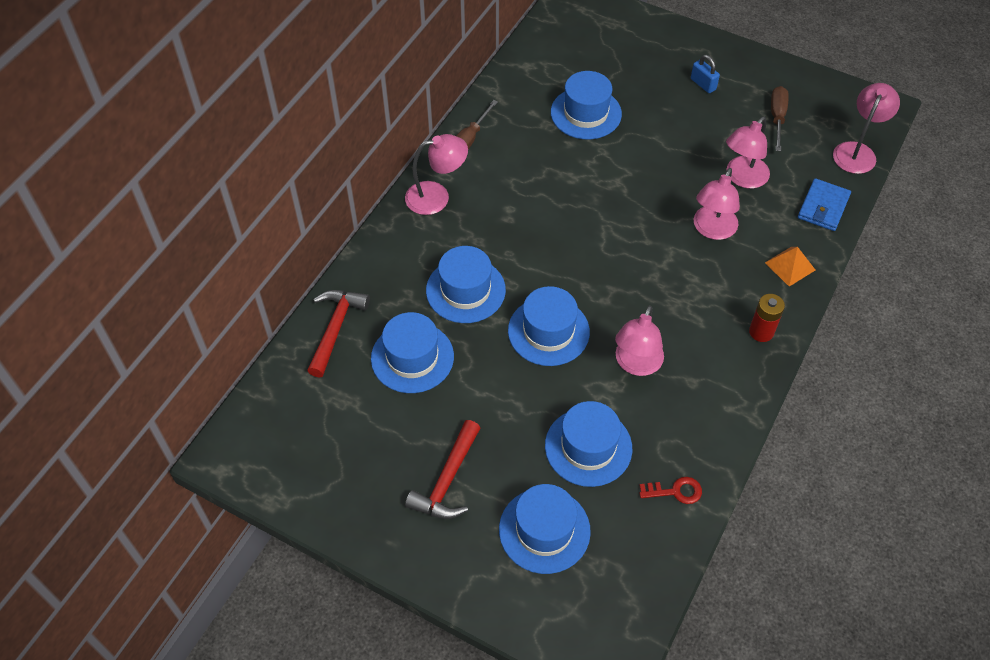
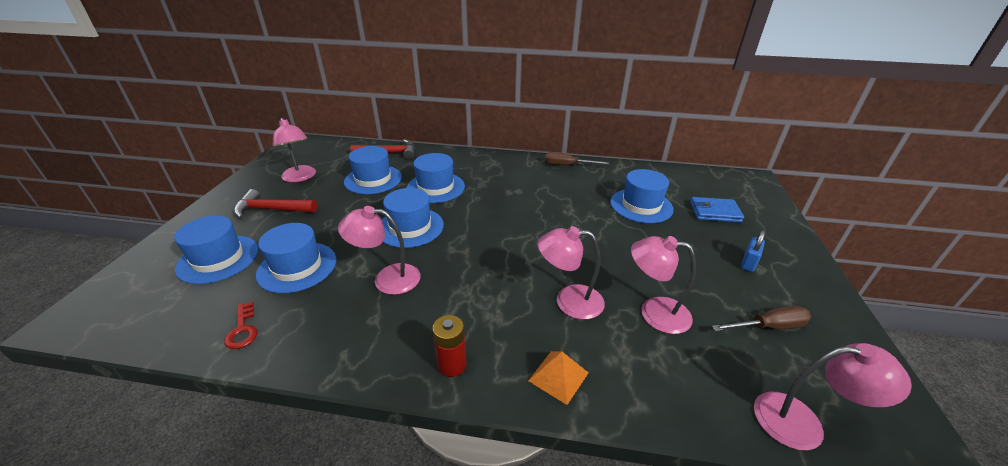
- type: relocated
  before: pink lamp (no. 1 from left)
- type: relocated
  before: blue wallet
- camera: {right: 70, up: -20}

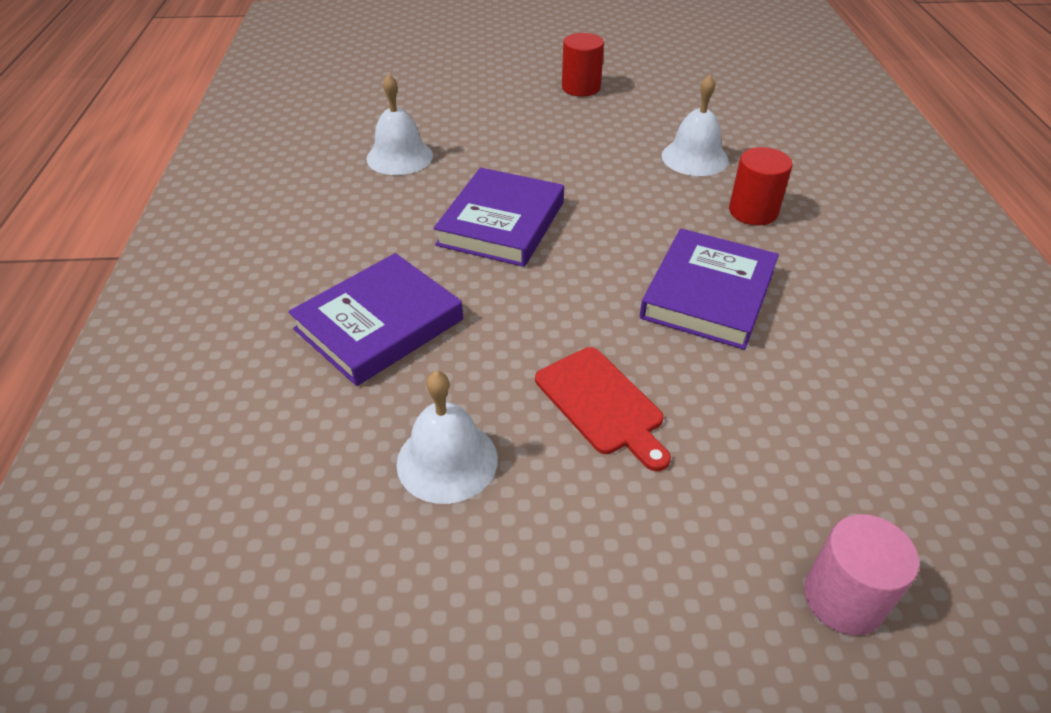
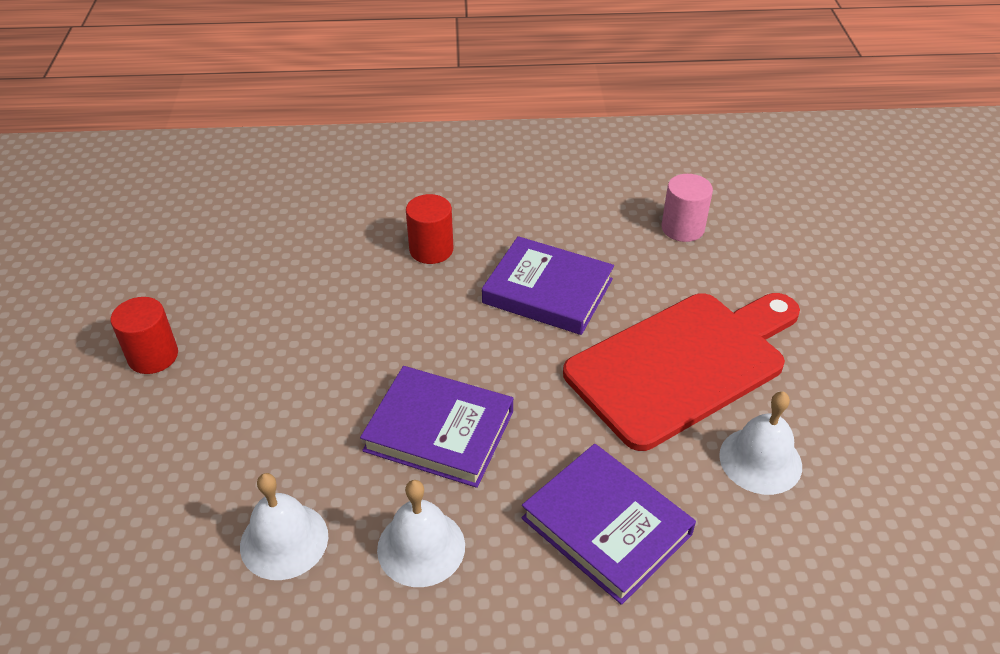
- type: relocated
  before: white bell (no. 3 from left in the first image)
  after: white bell (no. 2 from left)
- type: size
  before: red cutting board
  scale: 2.03
- type: relocated
  before: pink cylinder
- camera: {right: -90, up: 0}

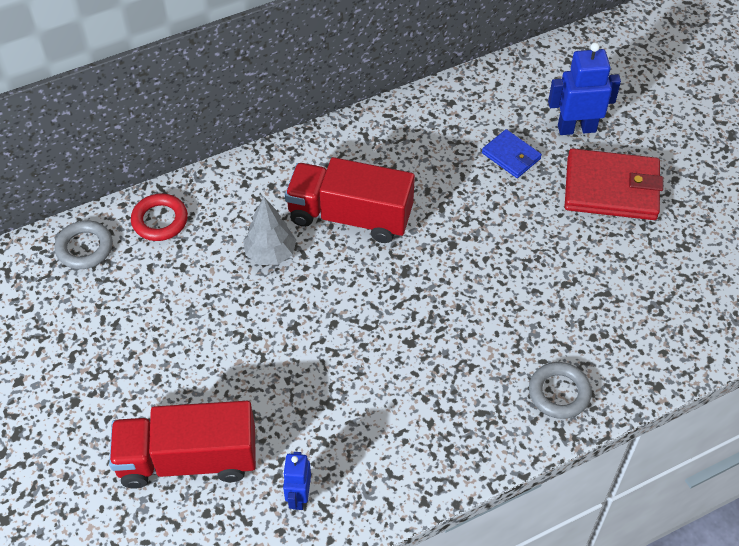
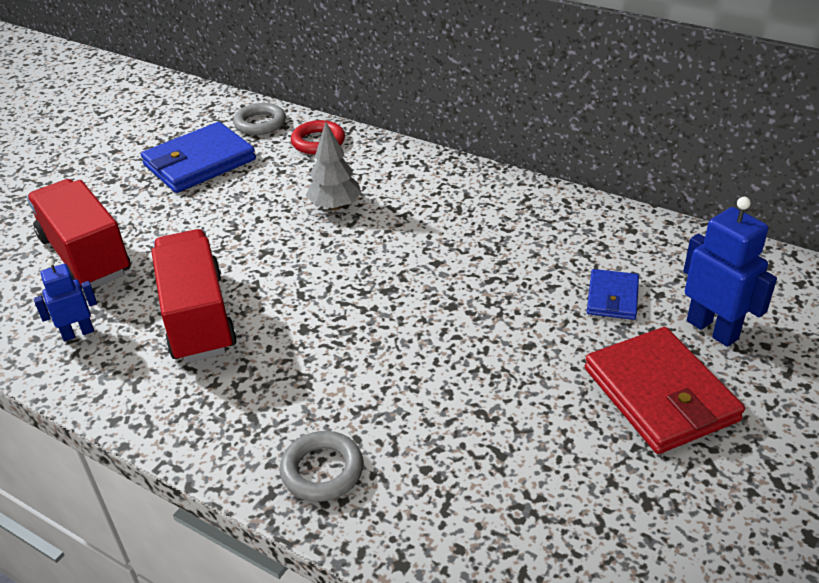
- type: relocated
  before: red truck (no. 2 from left)
- type: appeared
  after: blue wallet (no. 1 from left)
- camera: {right: 60, up: -15}

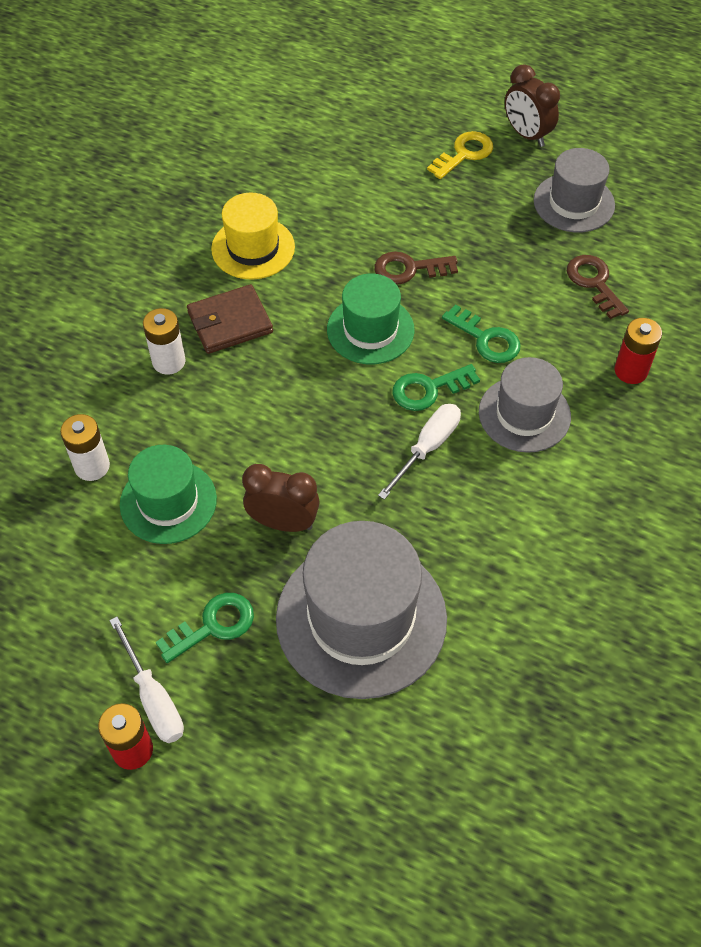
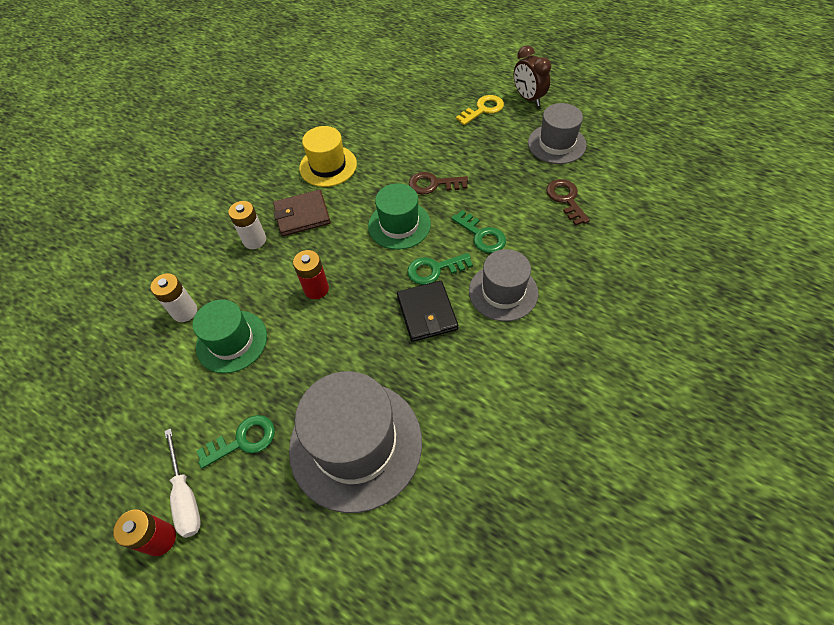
- type: relocated
  before: red battery (no. 2 from left)
- type: exchanged
  before: white screwdriver (no. 2 from left)
  after: black wallet
- type: missing
  before: brown clock (no. 1 from left)
- camera: {right: 10, up: 0}

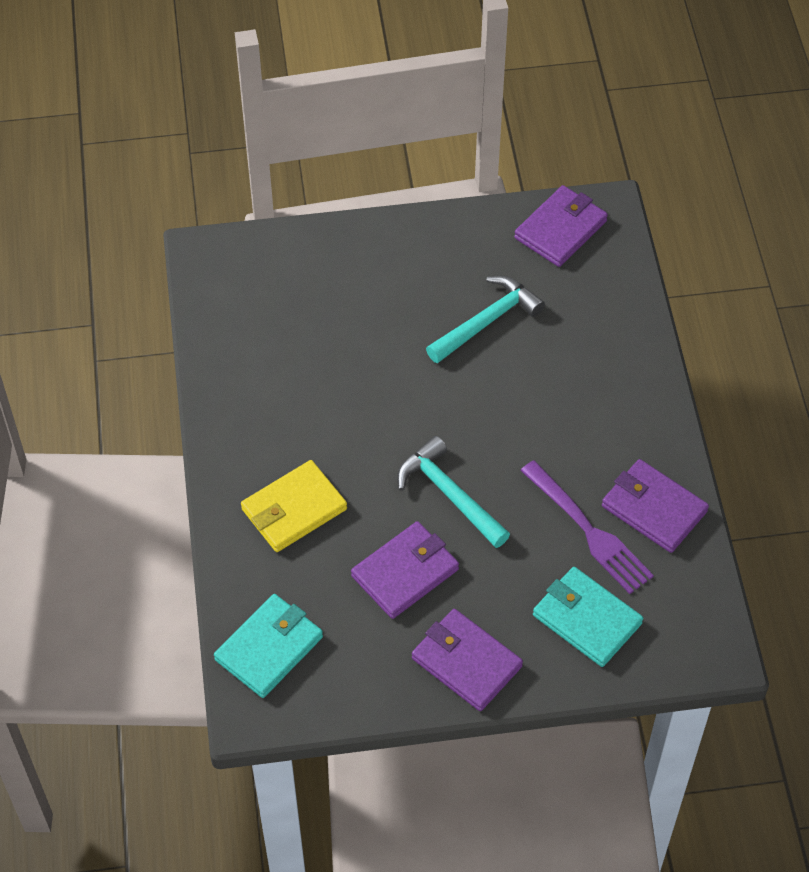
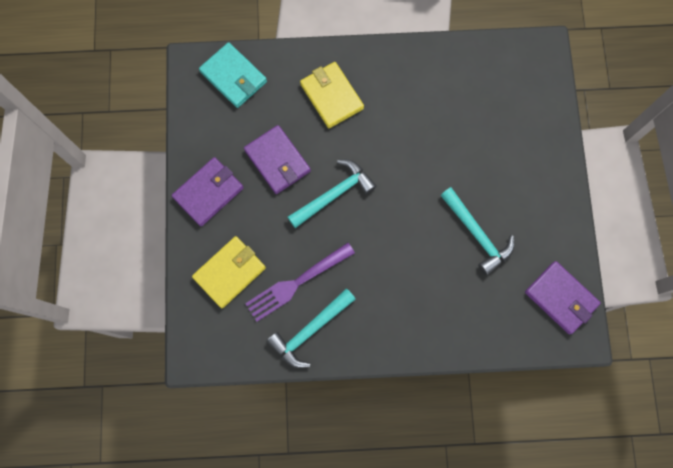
- type: exchanged
  before: purple wallet (no. 4 from left)
  after: turquoise hammer (no. 1 from left)
- type: colour
  before: turquoise wallet (no. 2 from left)
  after: yellow wallet (no. 1 from left)
- camera: {right: 95, up: 20}

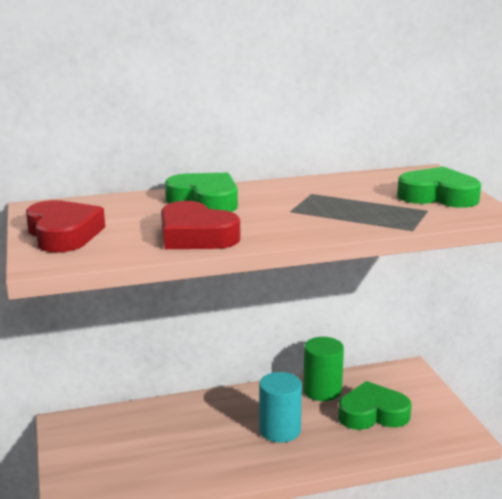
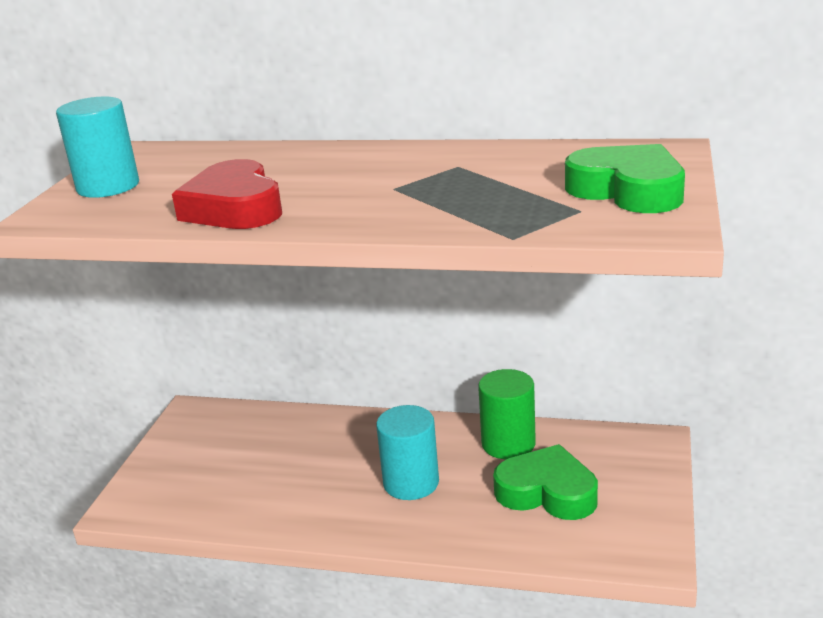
- type: missing
  before: green heart (no. 1 from left)
- type: exchanged
  before: red heart (no. 1 from left)
  after: turquoise cylinder (no. 1 from left)
- camera: {right: 30, up: 5}

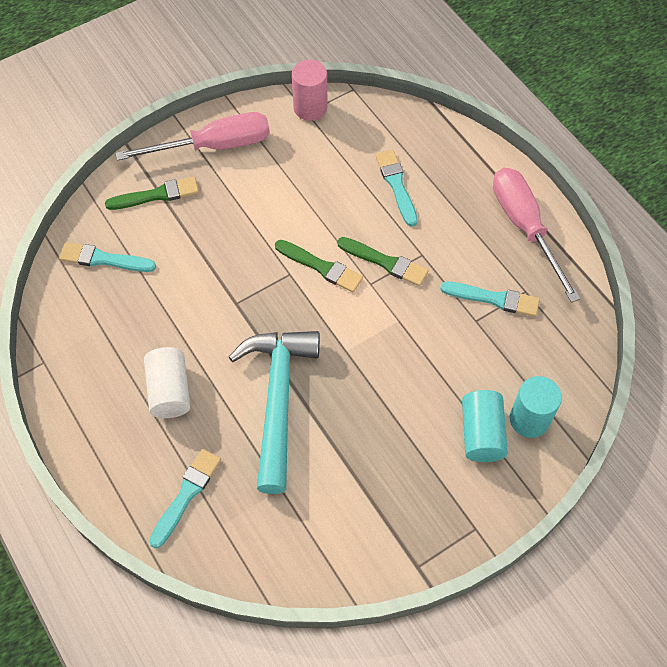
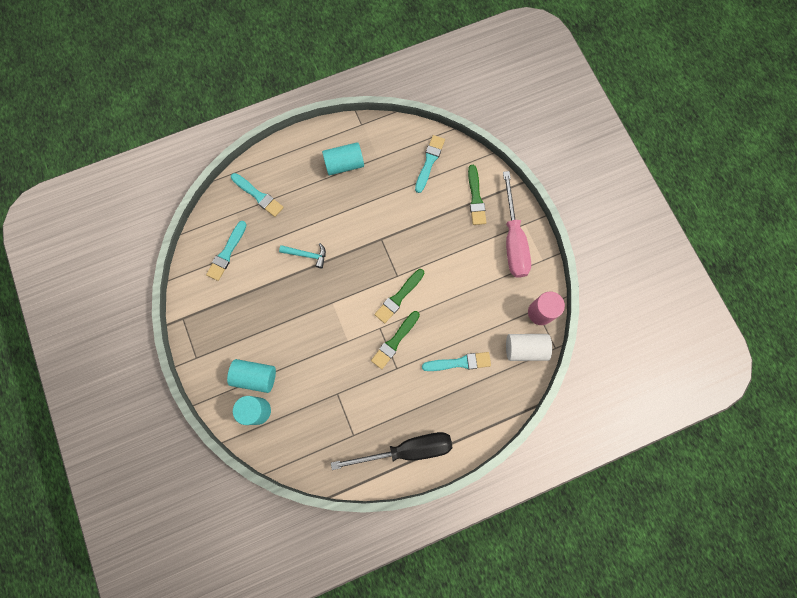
- type: colour
  before: pink screwdriver (no. 2 from left)
  after: black screwdriver
- type: relocated
  before: turquoise brush (no. 4 from left in the first image)
  after: turquoise brush (no. 1 from left)
- type: size
  before: turquoise hammer
  scale: 0.43
- type: relocated
  before: white cylinder
- type: appeared
  after: turquoise cylinder (no. 3 from left)
- camera: {right: 100, up: 15}

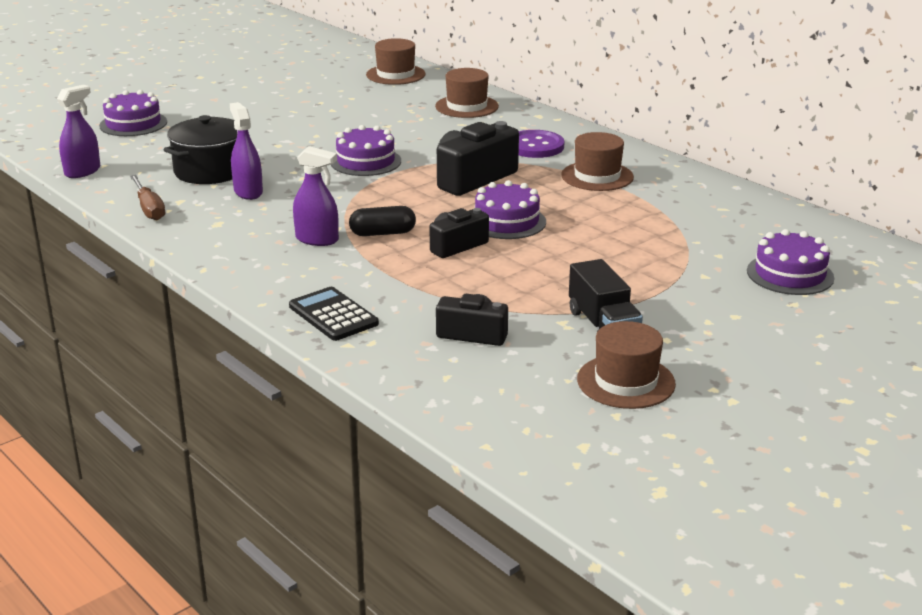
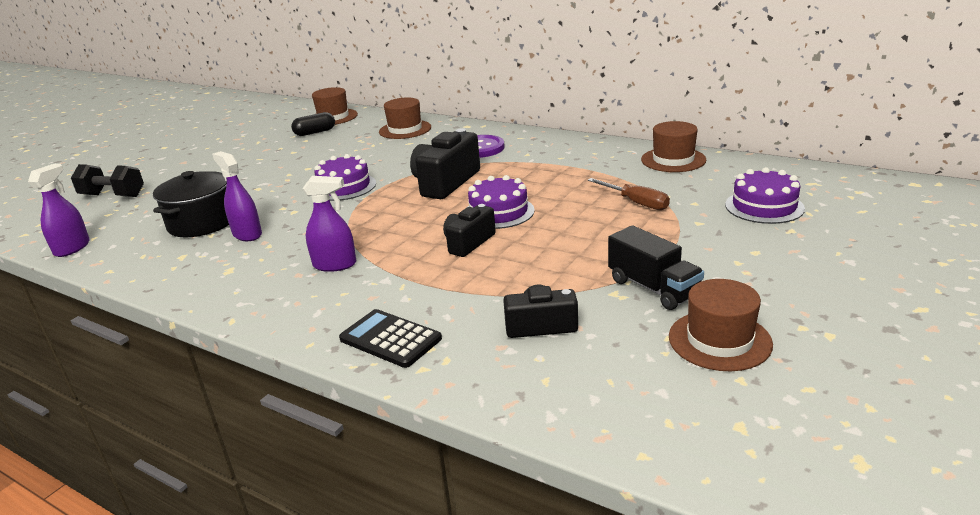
- type: exchanged
  before: purple cake (no. 1 from left)
  after: black dumbbell
- type: relocated
  before: brown hat (no. 3 from left)
- type: relocated
  before: brown screwdriver
- type: relocated
  before: black capsule
- camera: {right: -15, up: 0}

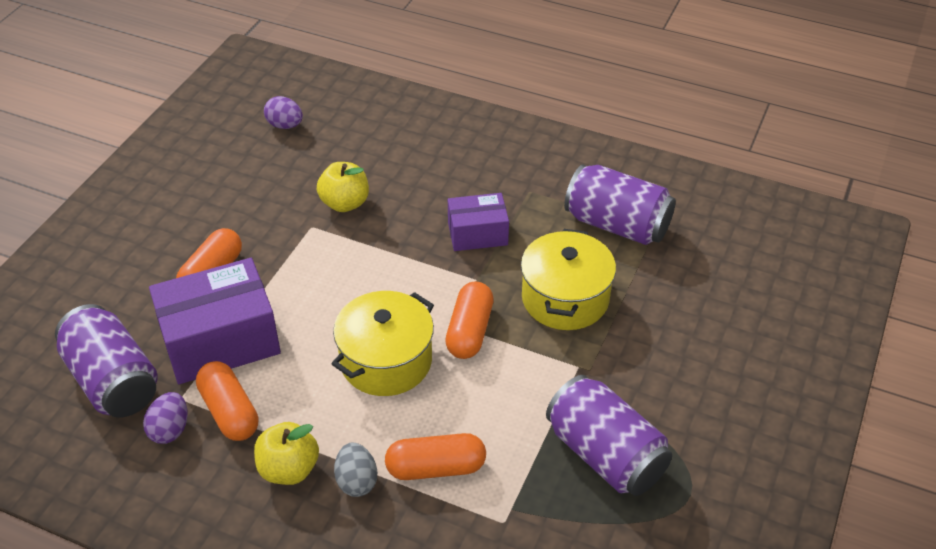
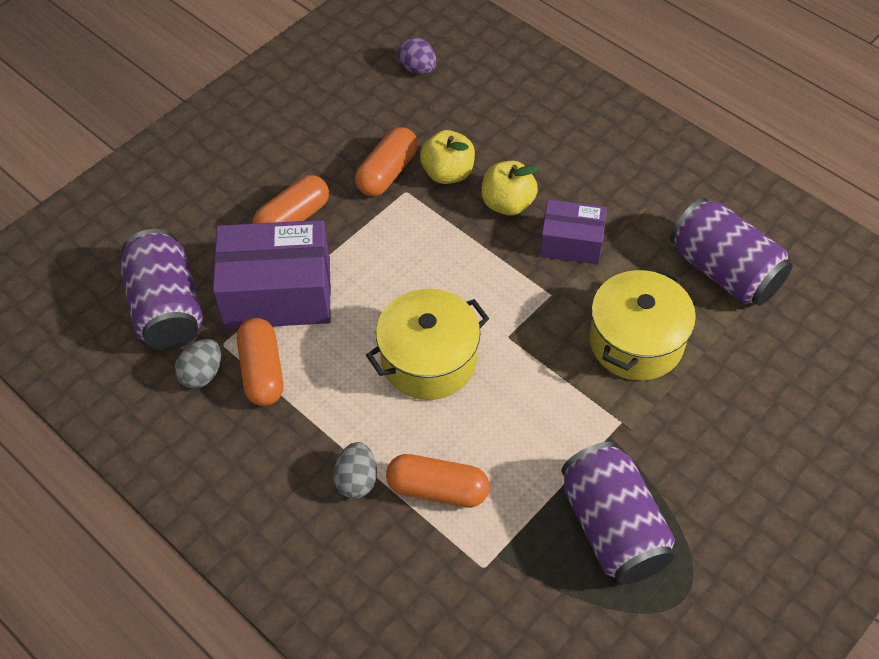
- type: relocated
  before: orange capsule (no. 4 from left in the first image)
  after: orange capsule (no. 3 from left)
- type: colour
  before: purple egg (no. 1 from left)
  after: grey egg (no. 1 from left)
- type: relocated
  before: yellow apple (no. 1 from left in the first image)
  after: yellow apple (no. 2 from left)
- camera: {right: 20, up: 10}

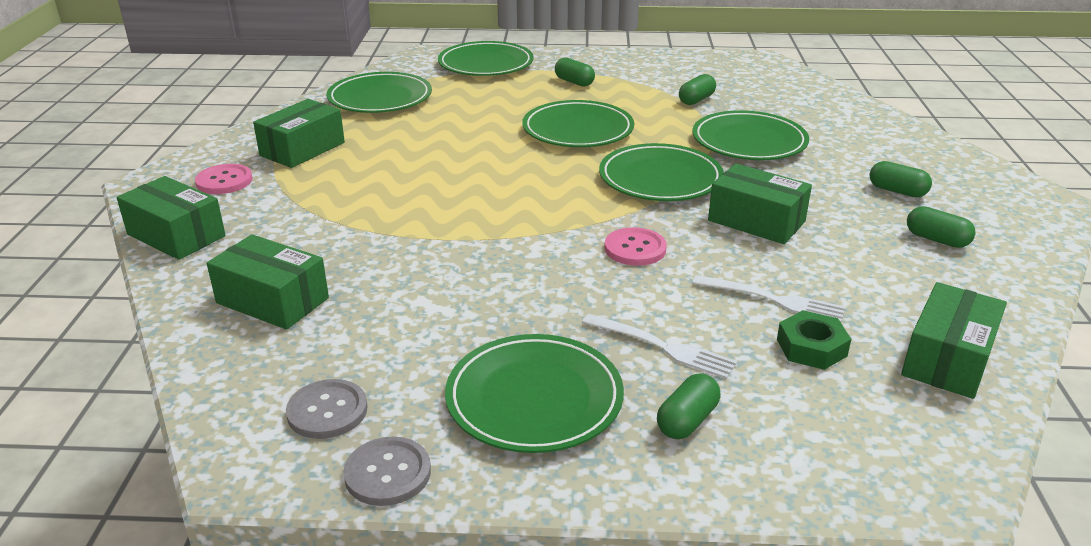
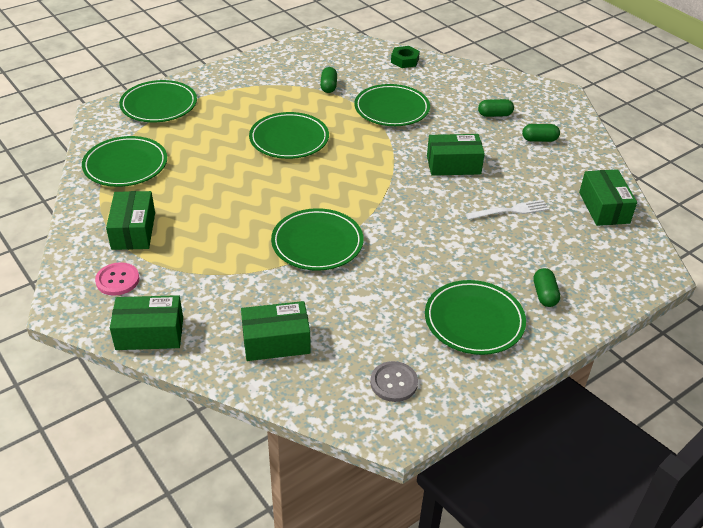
- type: missing
  before: green capsule (no. 1 from left)
- type: relocated
  before: green plate (no. 5 from left in the first image)
  after: green plate (no. 4 from left)
- type: missing
  before: pink button (no. 2 from left)
- type: relocated
  before: green nut
- type: missing
  before: white fork (no. 1 from left)
- type: missing
  before: grey button (no. 2 from left)
- camera: {right: -40, up: 10}

